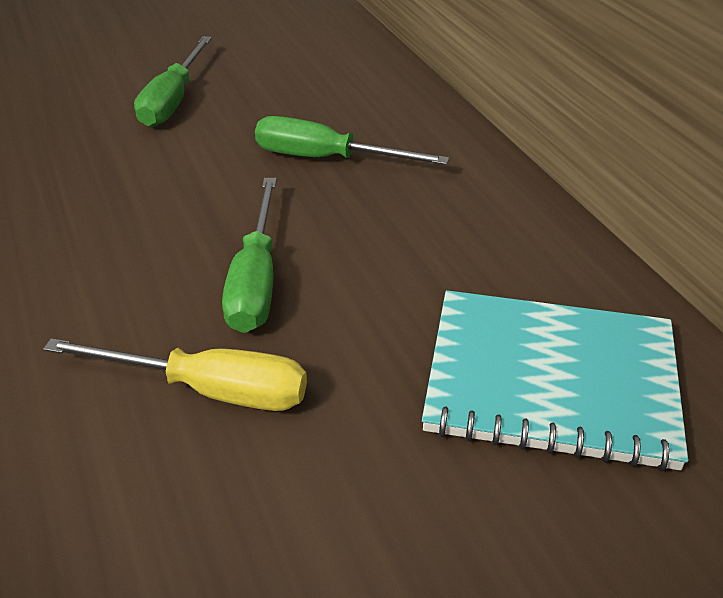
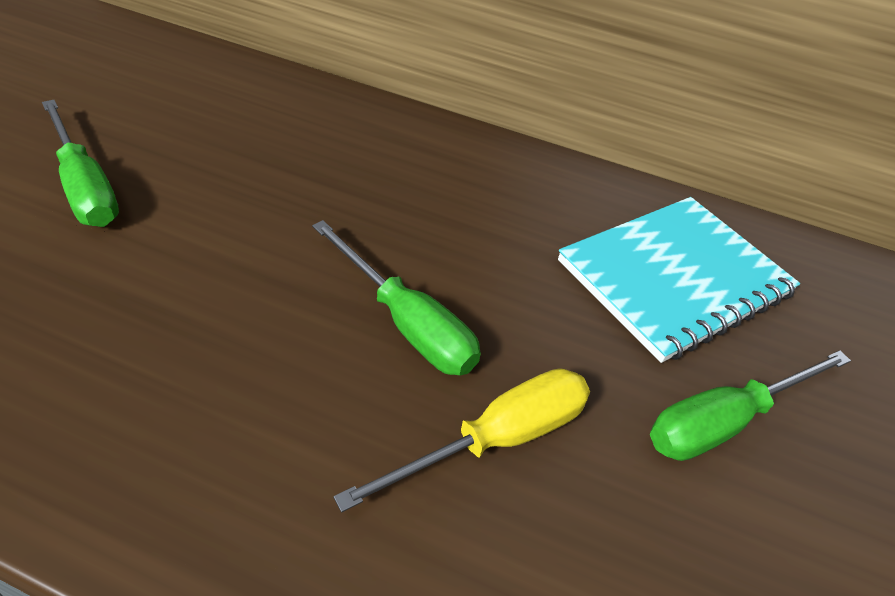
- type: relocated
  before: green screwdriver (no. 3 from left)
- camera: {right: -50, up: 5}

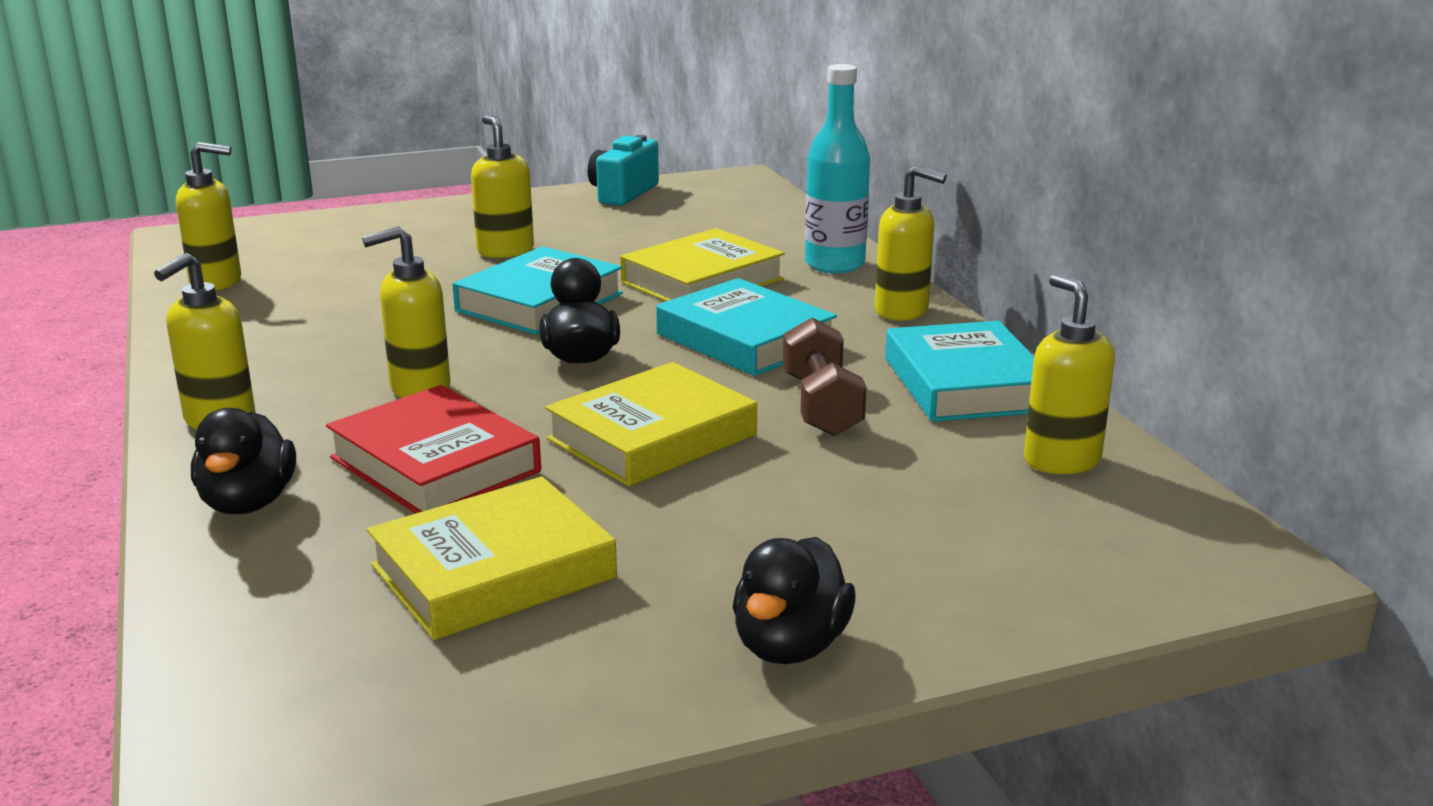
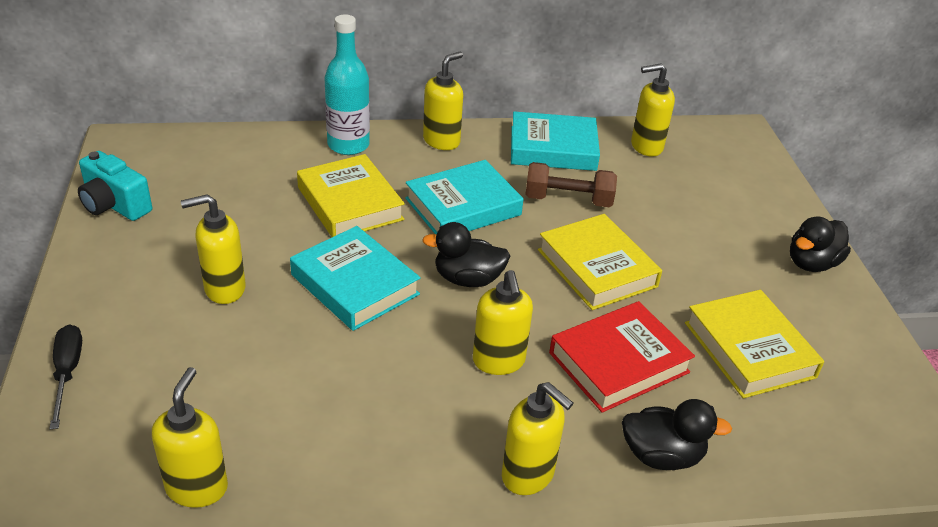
- type: spun
  before: black duck (no. 3 from left)
  turn: 105
- type: appeared
  after: black screwdriver
- camera: {right: -80, up: 15}

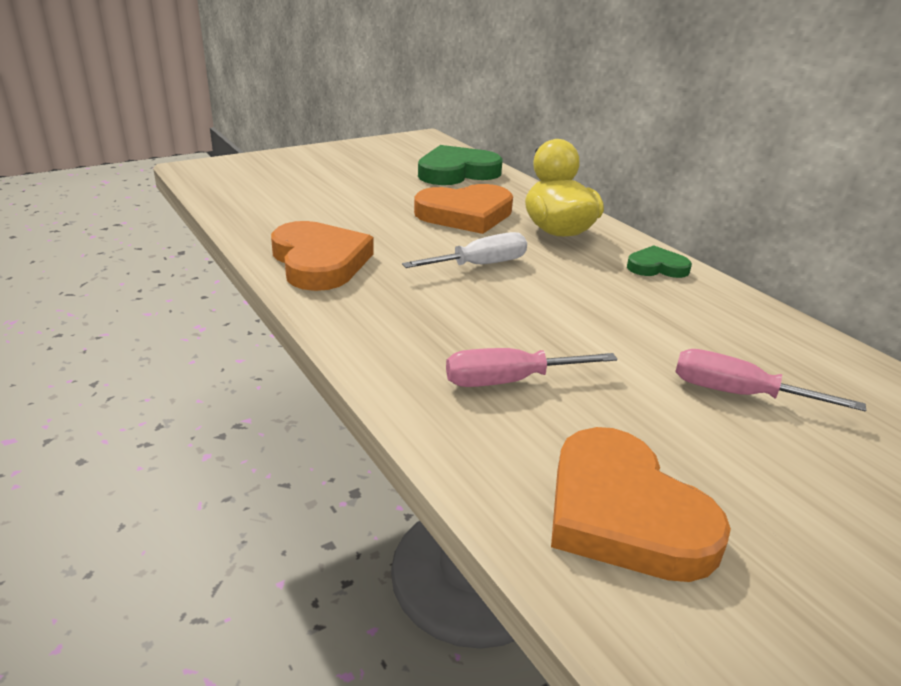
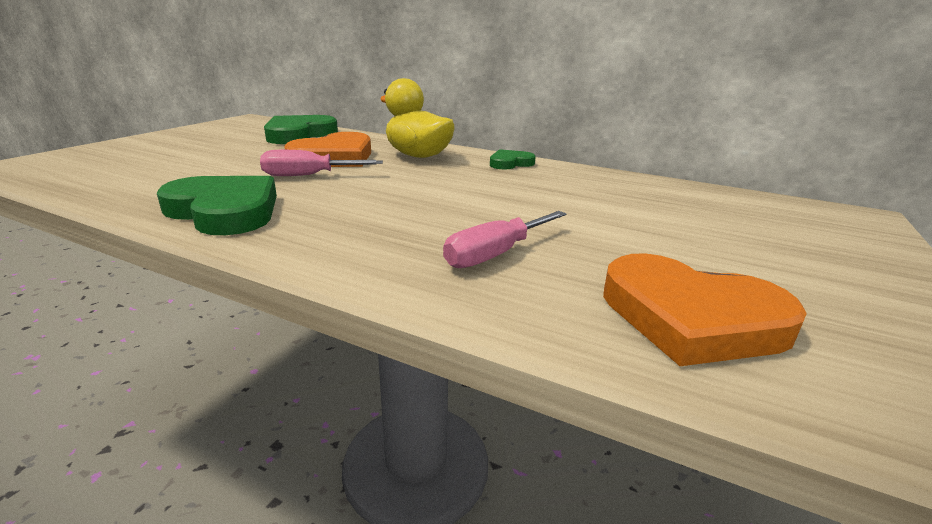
- type: colour
  before: orange heart (no. 1 from left)
  after: green heart (no. 1 from left)
- type: missing
  before: white screwdriver
- type: relocated
  before: pink screwdriver (no. 2 from left in the first image)
  after: pink screwdriver (no. 1 from left)
- camera: {right: -30, up: -5}

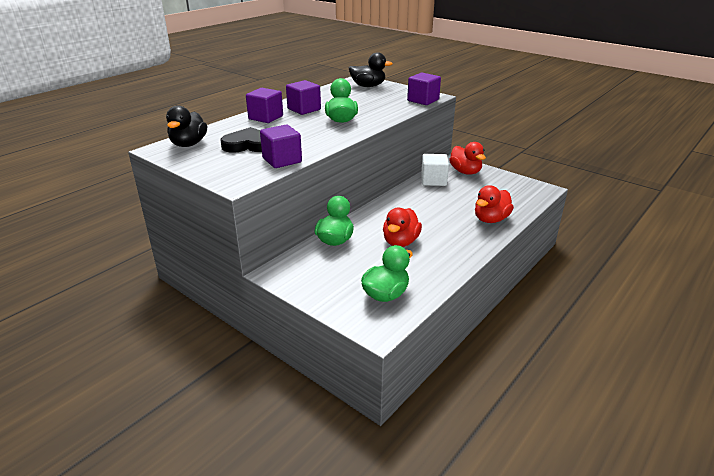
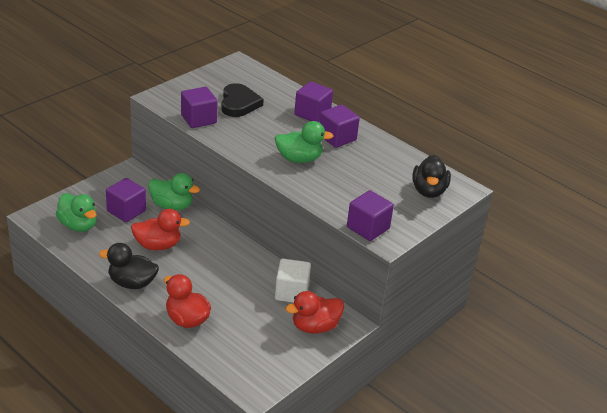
- type: relocated
  before: black duck (no. 1 from left)
- type: spun
  before: red duck (no. 1 from left)
  turn: 150
- type: appeared
  after: purple cube (no. 1 from left)
- camera: {right: 90, up: 5}

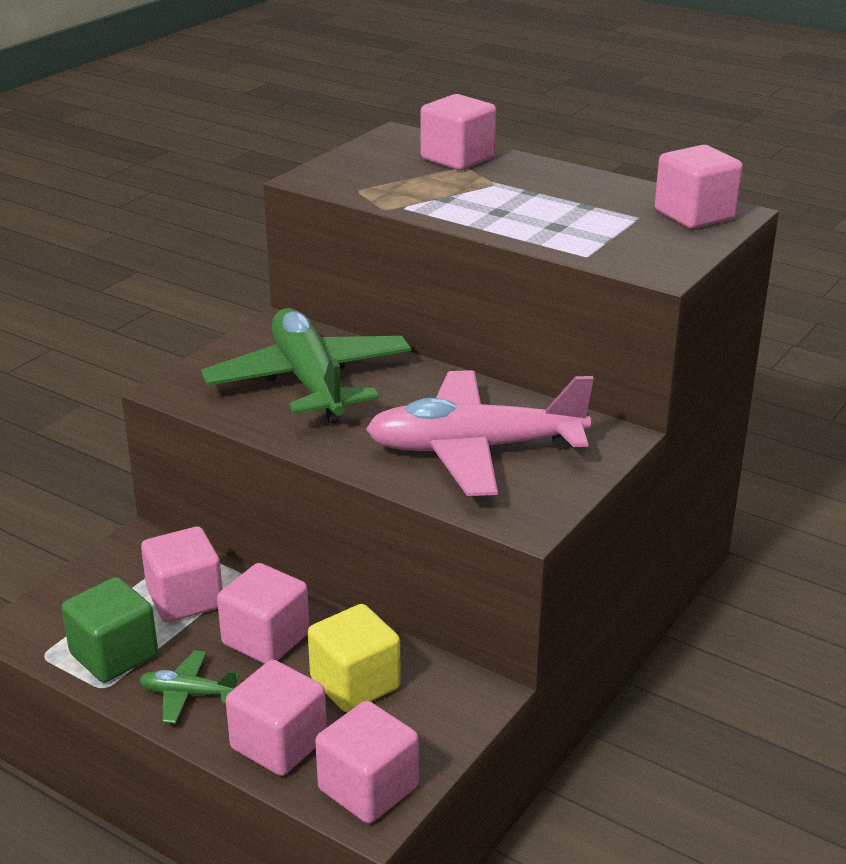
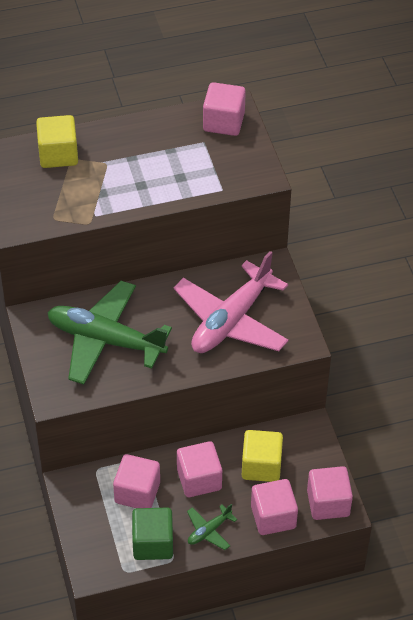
- type: colour
  before: pink cube (no. 5 from left)
  after: yellow cube (no. 1 from left)
- camera: {right: -50, up: 20}

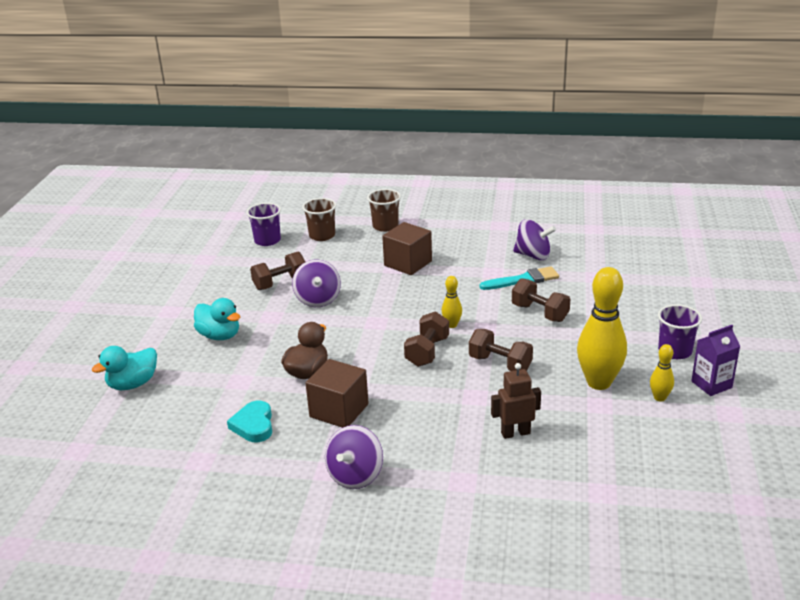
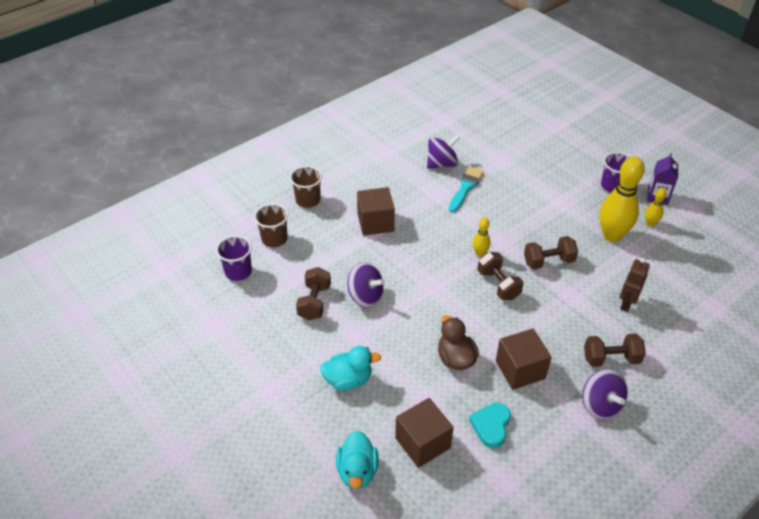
- type: relocated
  before: brown dumbbell (no. 4 from left)
- type: spun
  before: turquoise heart
  turn: 75
- type: appeared
  after: brown cube (no. 2 from left)
- camera: {right: -50, up: 15}

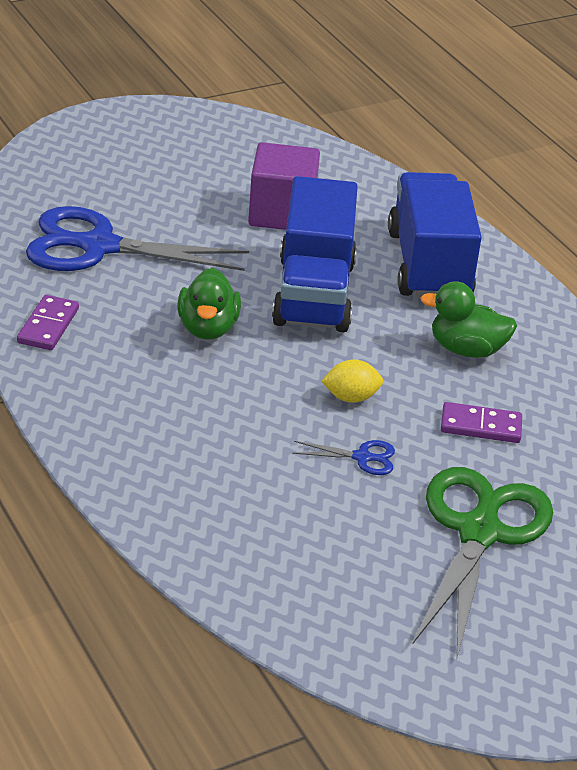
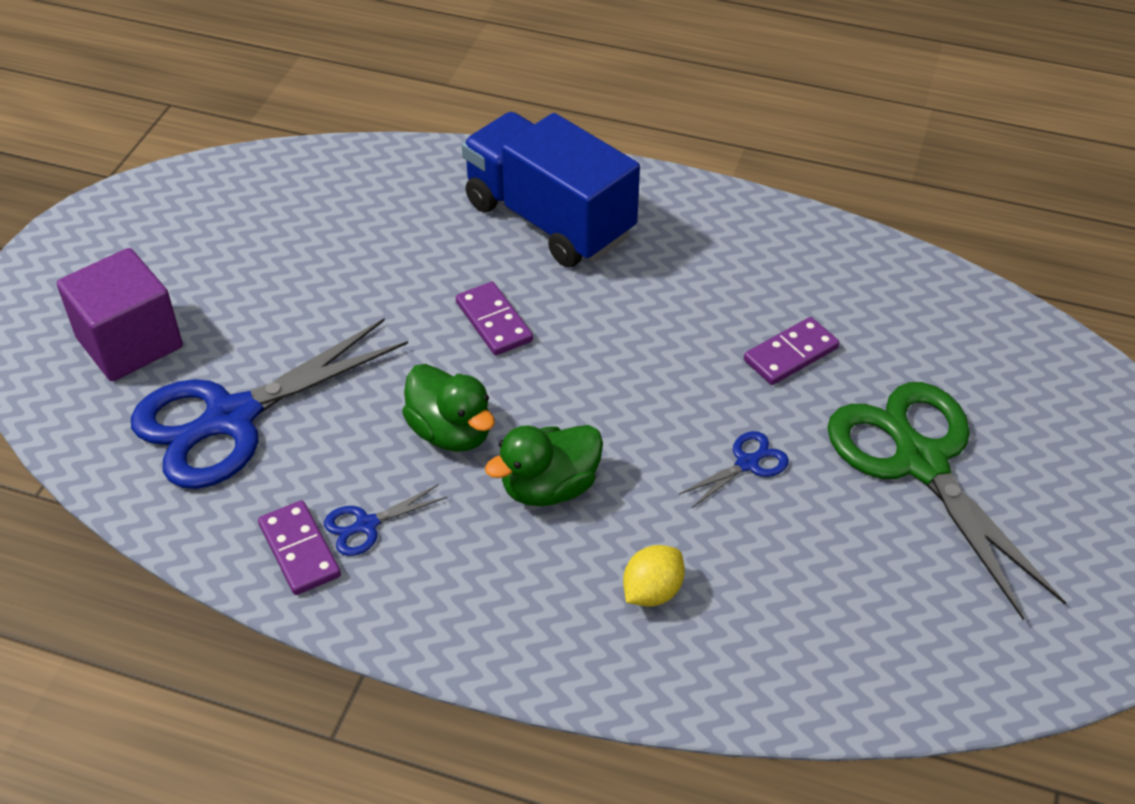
- type: relocated
  before: purple cube
- type: exchanged
  before: blue truck (no. 1 from left)
  after: purple domino (no. 2 from left)
- type: relocated
  before: green duck (no. 2 from left)
- type: relocated
  before: yellow lemon
- type: appeared
  after: blue scissors (no. 2 from left)
- camera: {right: -40, up: 10}

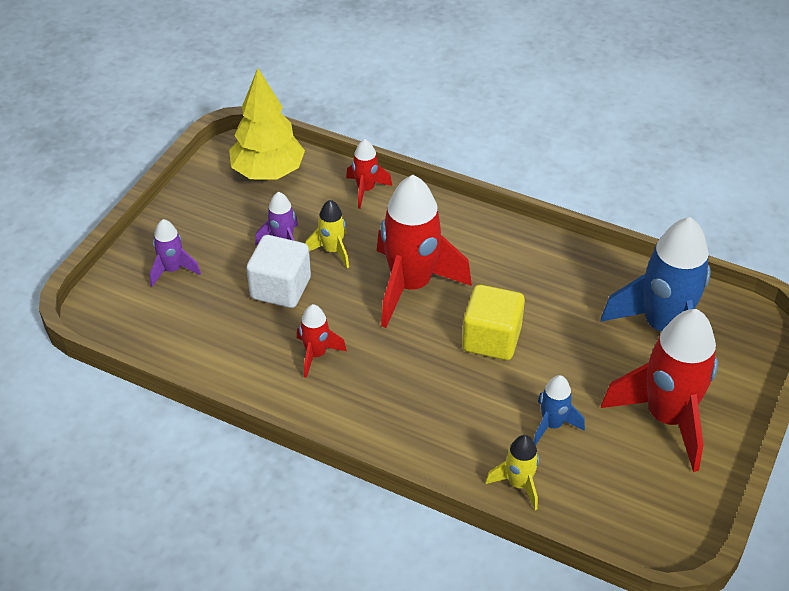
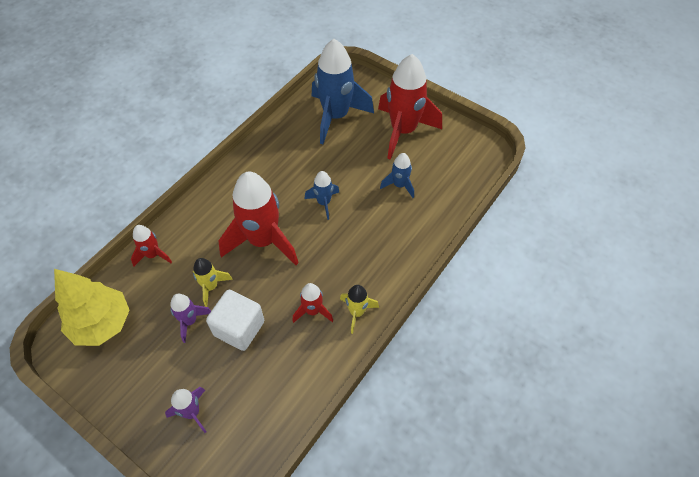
- type: exchanged
  before: yellow cube
  after: blue rocket (no. 1 from left)
- type: relocated
  before: yellow rocket (no. 2 from left)
- camera: {right: -80, up: 10}

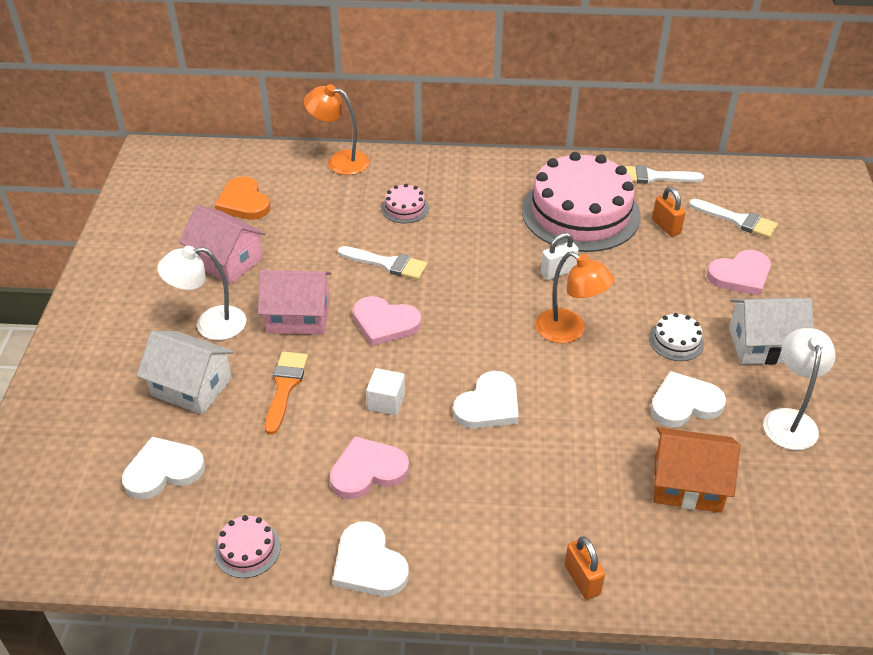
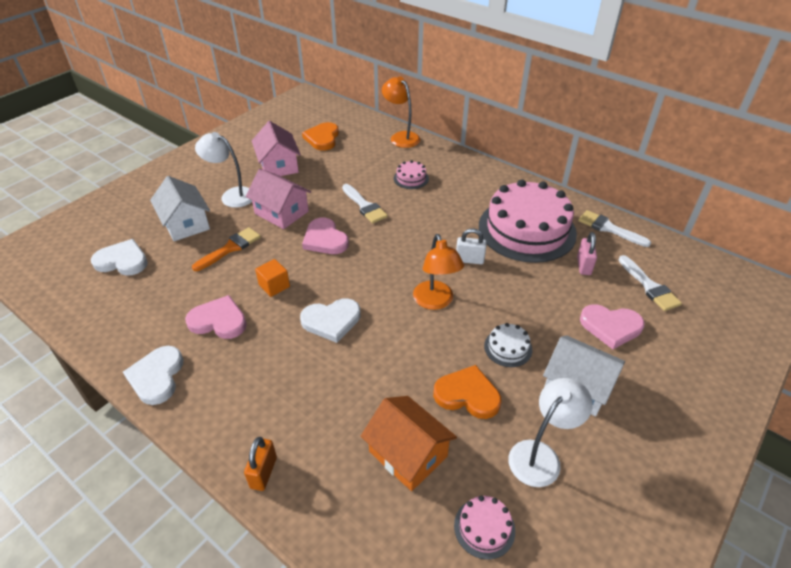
- type: colour
  before: orange padlock (no. 2 from left)
  after: pink padlock
- type: colour
  before: white cube
  after: orange cube
- type: colour
  before: white heart (no. 4 from left)
  after: orange heart (no. 2 from left)
- type: relocated
  before: pink cake (no. 1 from left in the first image)
  after: pink cake (no. 2 from left)
- camera: {right: 35, up: 0}

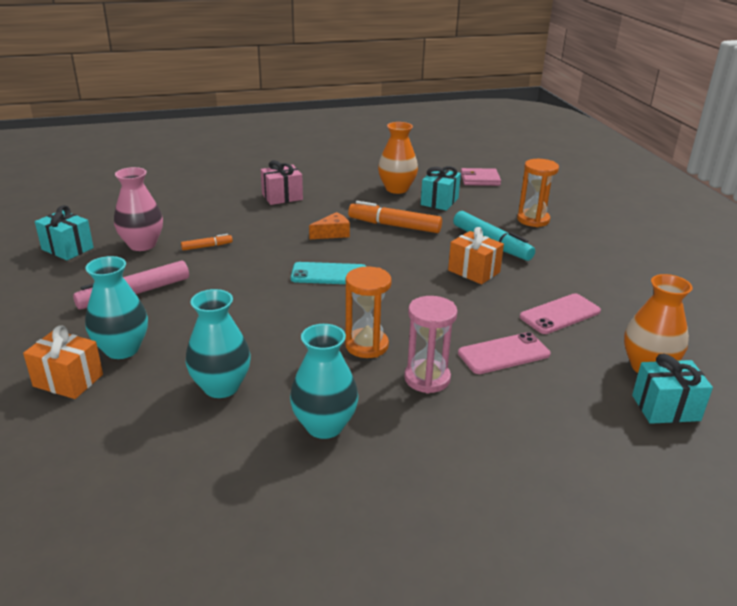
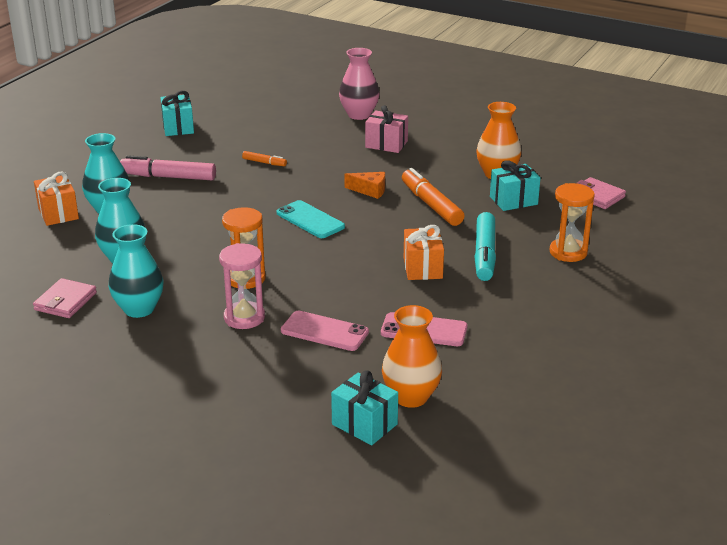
- type: relocated
  before: pink vase
- type: appeared
  after: pink wallet (no. 1 from left)
- camera: {right: 45, up: 0}

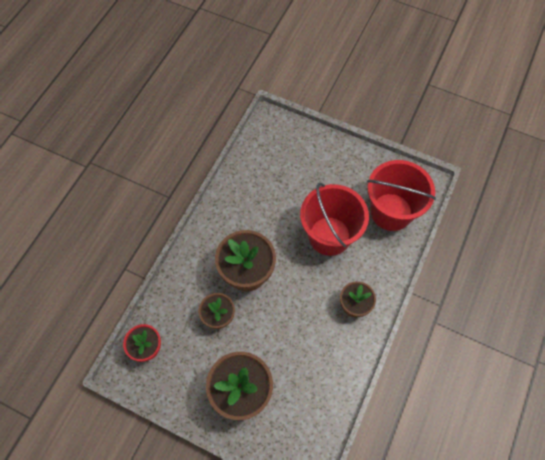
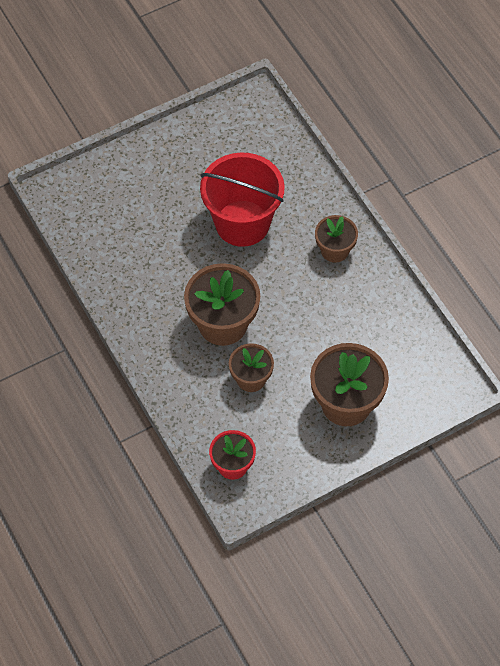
- type: missing
  before: red bucket (no. 2 from left)
- camera: {right: -55, up: -5}

